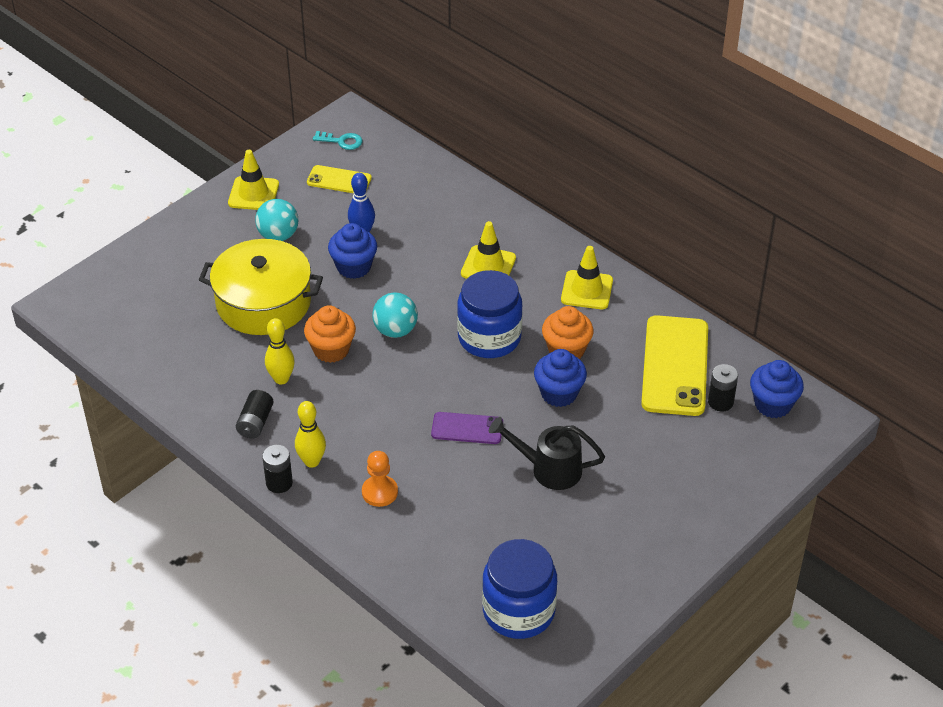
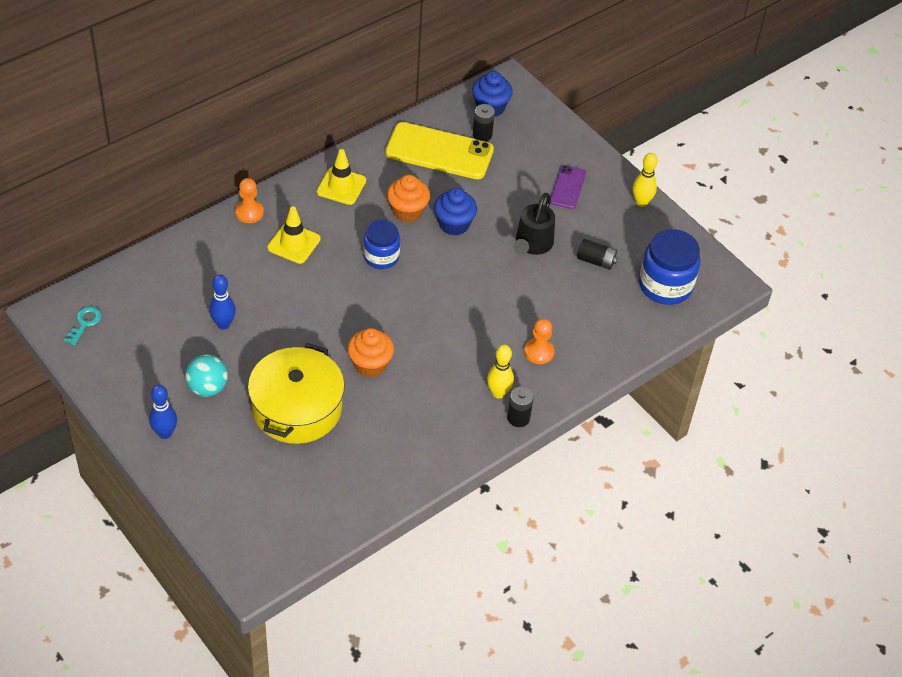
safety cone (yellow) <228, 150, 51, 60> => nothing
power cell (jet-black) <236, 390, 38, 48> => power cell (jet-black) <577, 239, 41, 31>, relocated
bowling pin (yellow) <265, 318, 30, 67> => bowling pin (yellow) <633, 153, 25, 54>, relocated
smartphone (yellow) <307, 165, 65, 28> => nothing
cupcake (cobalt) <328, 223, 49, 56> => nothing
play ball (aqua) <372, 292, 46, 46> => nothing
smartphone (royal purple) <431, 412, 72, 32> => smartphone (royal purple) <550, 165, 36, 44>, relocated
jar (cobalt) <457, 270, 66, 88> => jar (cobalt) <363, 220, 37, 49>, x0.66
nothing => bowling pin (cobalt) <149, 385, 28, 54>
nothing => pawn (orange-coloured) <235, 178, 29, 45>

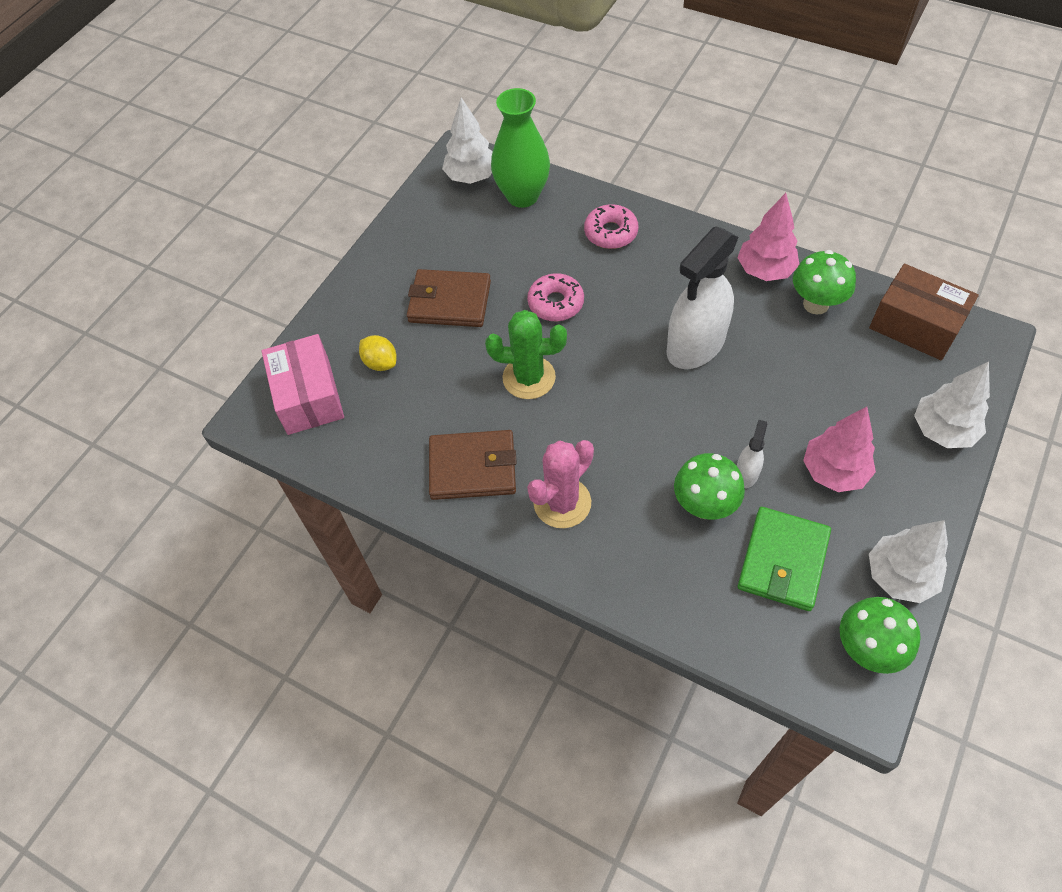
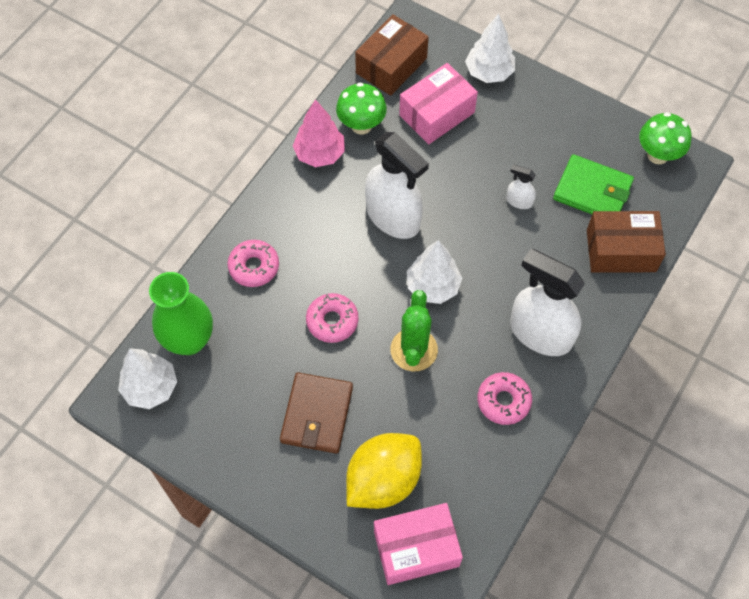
lemon (yellow) <359, 335, 38, 36> => lemon (yellow) <346, 433, 76, 76>, x2.06
wallet (russet) <429, 430, 88, 70> => donut (rose-pink) <477, 372, 55, 53>
prickly plant (rose-pink) <527, 440, 67, 88> => spray bottle (white) <510, 249, 75, 107>
mushroom (leaf-green) <674, 453, 71, 67> => nothing
fir tree (rose-pink) <803, 407, 73, 85> => nothing
fir tree (white) <869, 520, 79, 83> => fir tree (white) <407, 240, 55, 64>, relocated
nothing => package (rose-pink) <399, 63, 79, 81>
nothing => package (russet) <587, 211, 79, 62>

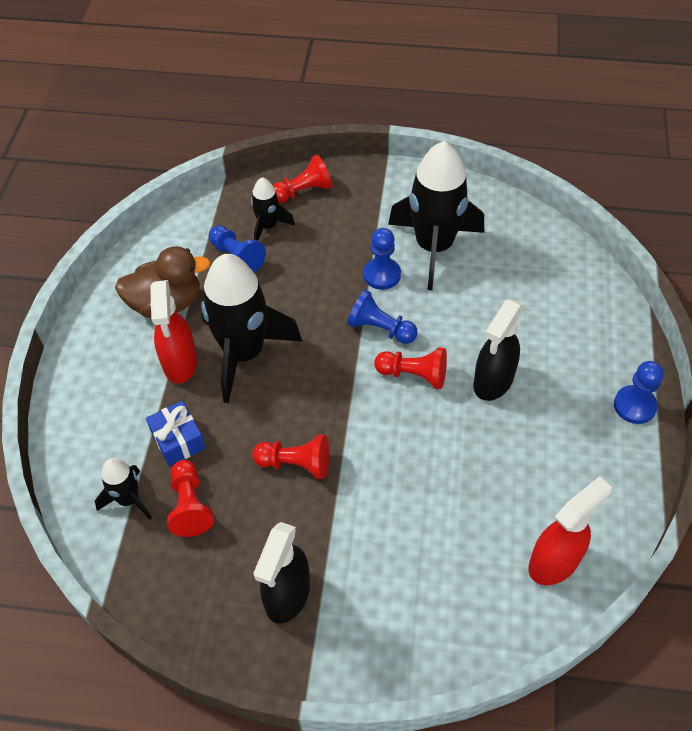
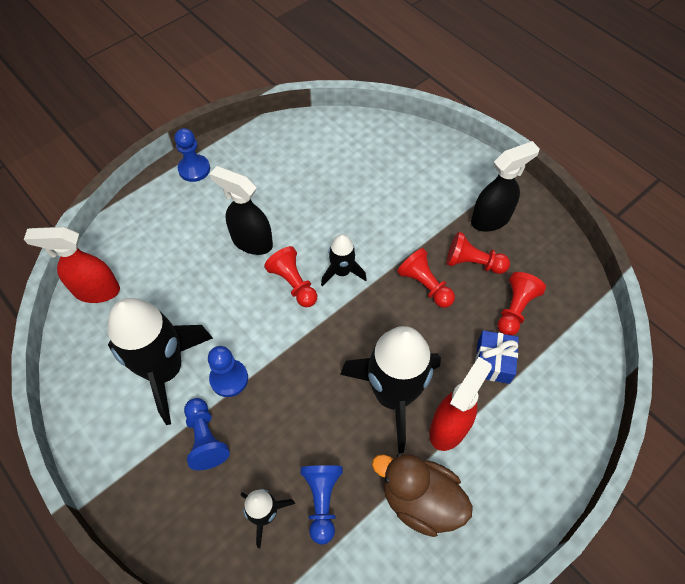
rocket (jet-black) <95, 458, 57, 62> => rocket (jet-black) <321, 234, 46, 53>, relocated
pawn (crimson) <273, 155, 60, 48> => pawn (crimson) <446, 232, 64, 42>, relocated
pawn (cobalt) <347, 290, 71, 54> => pawn (cobalt) <184, 398, 46, 72>, relocated
spray bottle (jet-black) <473, 299, 51, 102> => spray bottle (jet-black) <210, 166, 63, 89>, 135 degrees counterclockwise
spray bottle (crimson) <528, 476, 84, 109> => spray bottle (crimson) <24, 227, 96, 76>, relocated

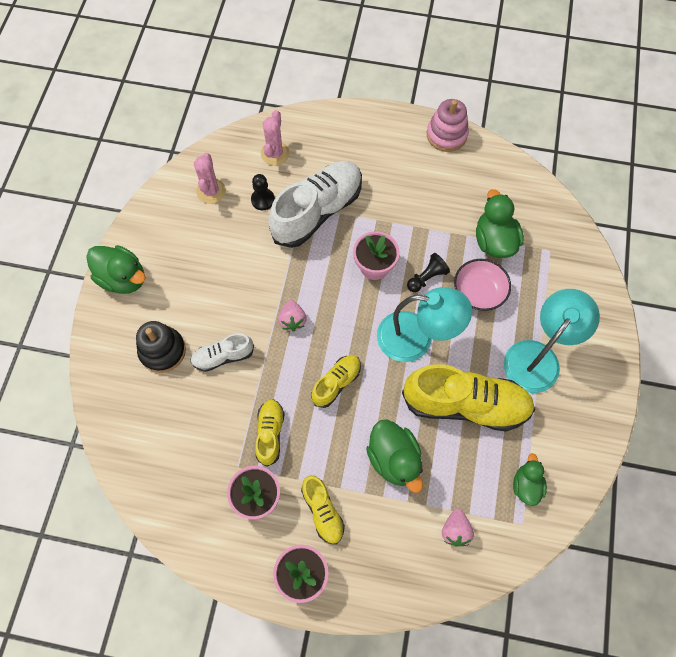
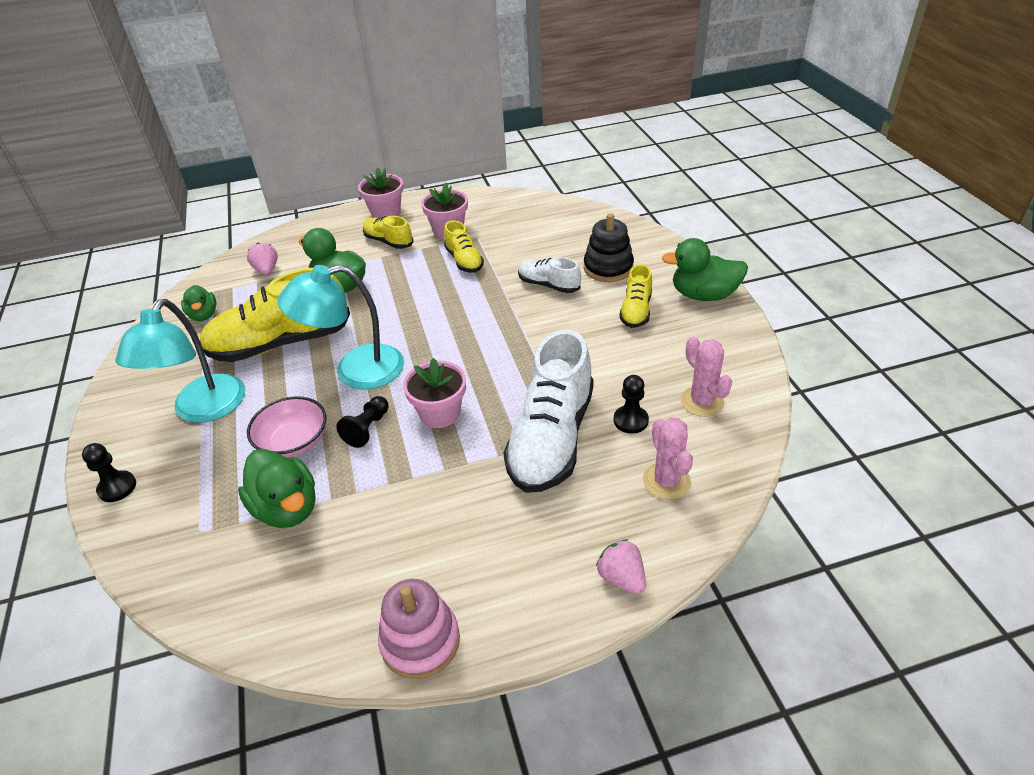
lace-up shoe (white) <190, 333, 64, 39> => lace-up shoe (white) <518, 257, 63, 36>, 105 degrees counterclockwise
berry (rose-pink) <278, 300, 29, 31> => berry (rose-pink) <596, 539, 50, 55>, relocated
lace-up shoe (yellow) <311, 355, 50, 53> => lace-up shoe (yellow) <619, 264, 33, 64>, relocated
nothing => pawn (jet-black) <82, 443, 54, 59>

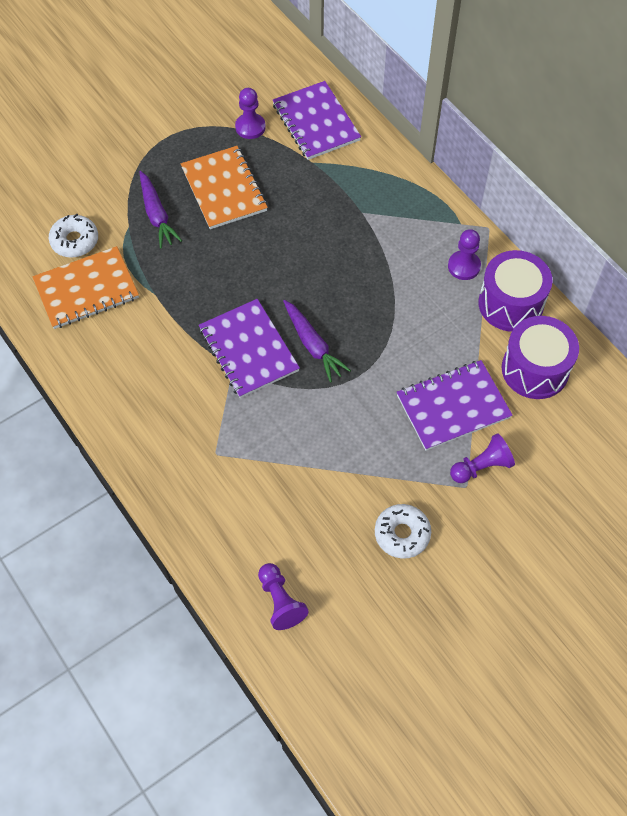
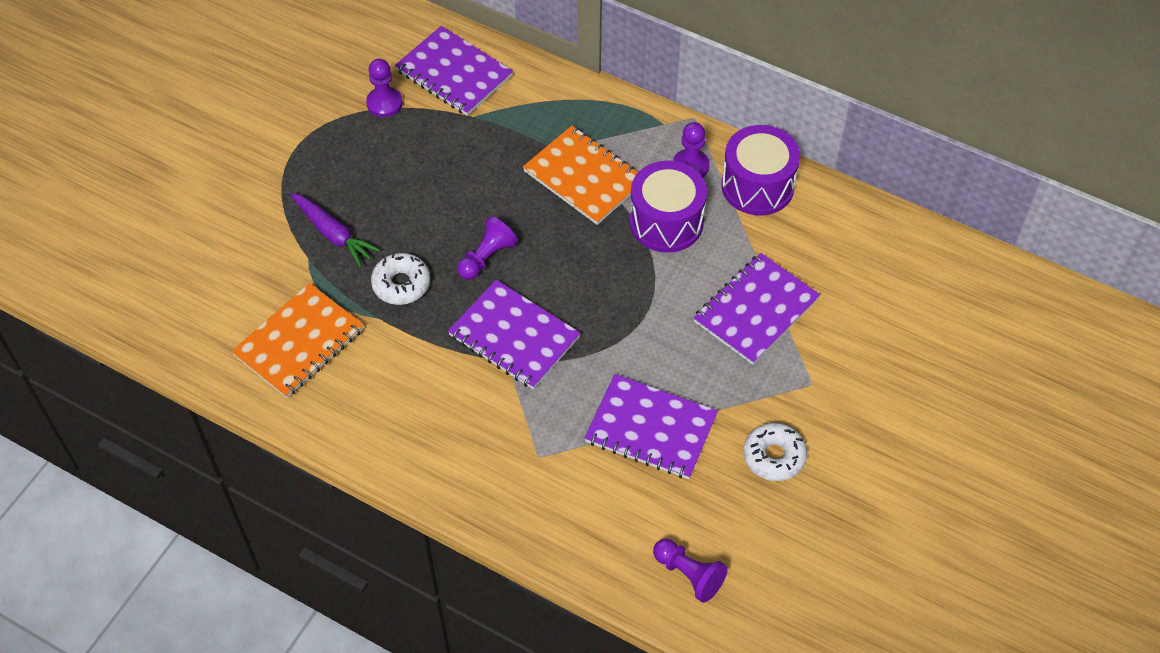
donut (white) <49, 214, 49, 43> => donut (white) <371, 252, 59, 53>, relocated
notepad (orange-coloured) <181, 146, 87, 83> => notepad (orange-coloured) <523, 126, 115, 99>, relocated
carrot (royal purple) <283, 300, 68, 83> => nothing
pawn (royal purple) <450, 433, 65, 50> => pawn (royal purple) <457, 216, 61, 64>, relocated
toy drum (royal purple) <502, 316, 77, 83> => toy drum (royal purple) <629, 161, 78, 92>, relocated
nothing => notepad (royal purple) <584, 374, 134, 105>

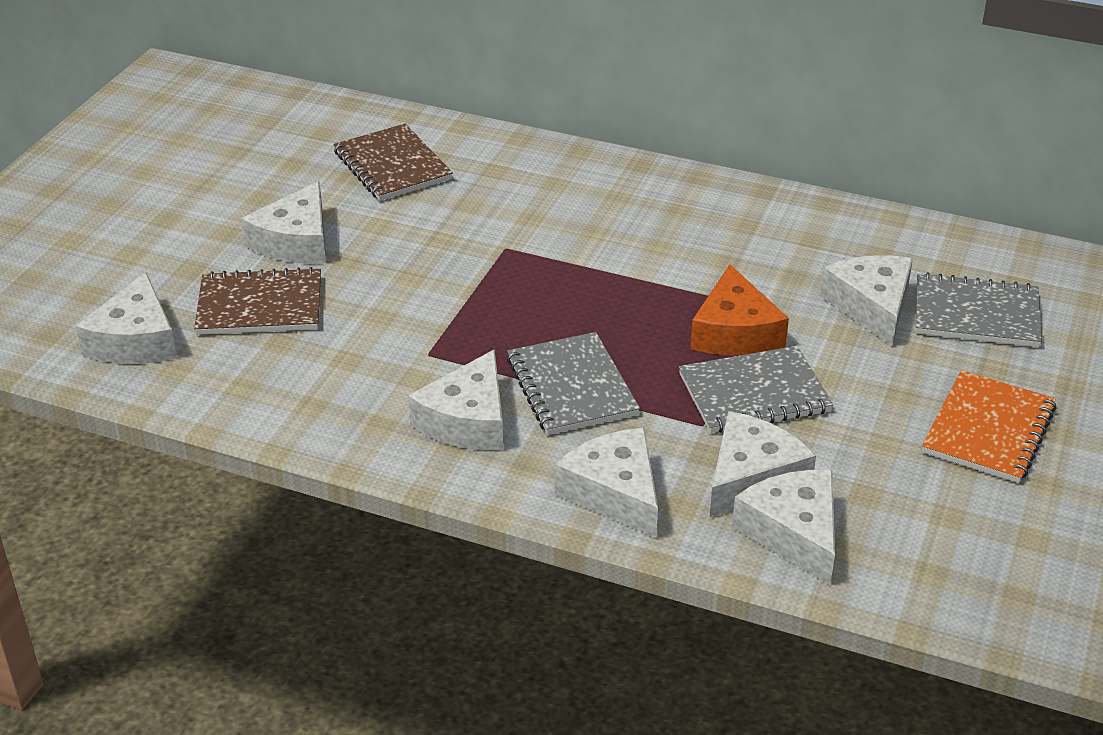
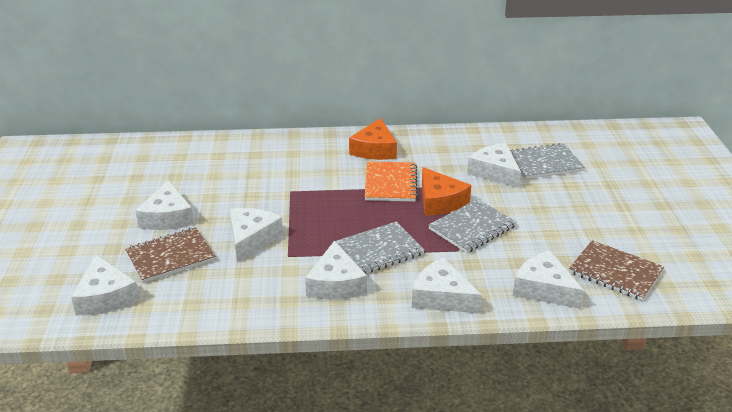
notepad (russet) <333, 124, 120, 77> => notepad (russet) <569, 240, 95, 61>, relocated
notepad (grey) <507, 332, 133, 103> => notepad (grey) <335, 222, 90, 52>, 75 degrees counterclockwise
piece of cheese (white) <710, 411, 106, 106> => piece of cheese (white) <230, 208, 53, 54>, relocated
notepad (orange-coloured) <922, 370, 135, 113> => notepad (orange-coloured) <365, 161, 53, 41>, relocated
nothing => piece of cheese (orange-coloured) <349, 118, 48, 42>

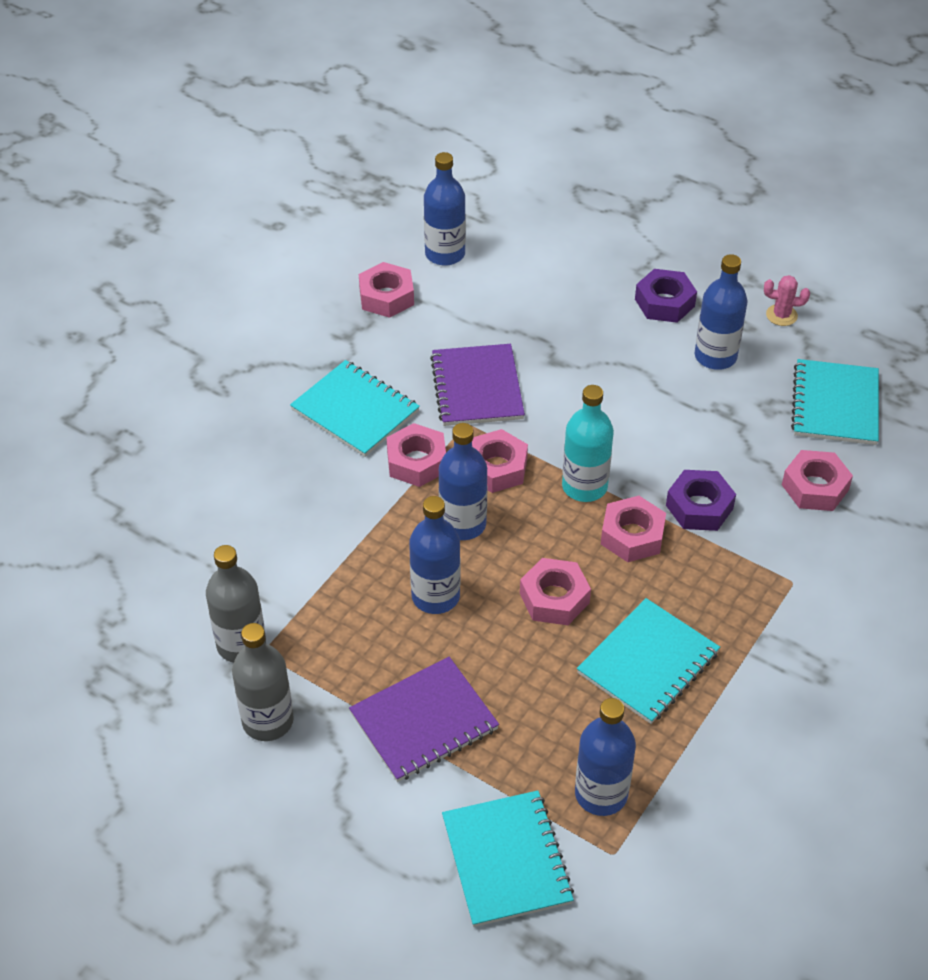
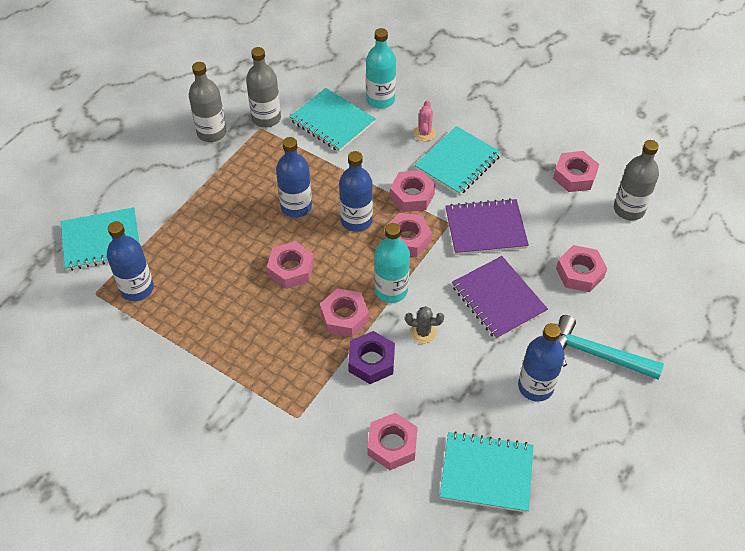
notepad (royal purple) <349, 657, 150, 125> => notepad (royal purple) <452, 256, 96, 84>, relocated
drink bottle (cobalt) <424, 152, 42, 114> => drink bottle (grey) <614, 140, 45, 81>
notepad (aqua) <577, 598, 143, 126> => notepad (aqua) <289, 88, 87, 64>, relocated
hexagon nut (royal purple) <635, 269, 62, 54> => hammer (aqua) <557, 315, 107, 64>
prickly plant (rose-pink) <764, 275, 46, 51> => prickly plant (rose-pink) <414, 100, 22, 41>, relocated
nothing => drink bottle (aqua) <366, 28, 30, 81>
nothing => prickly plant (grey) <405, 306, 39, 37>
nothing => hexagon nut (rose-pink) <556, 245, 51, 47>

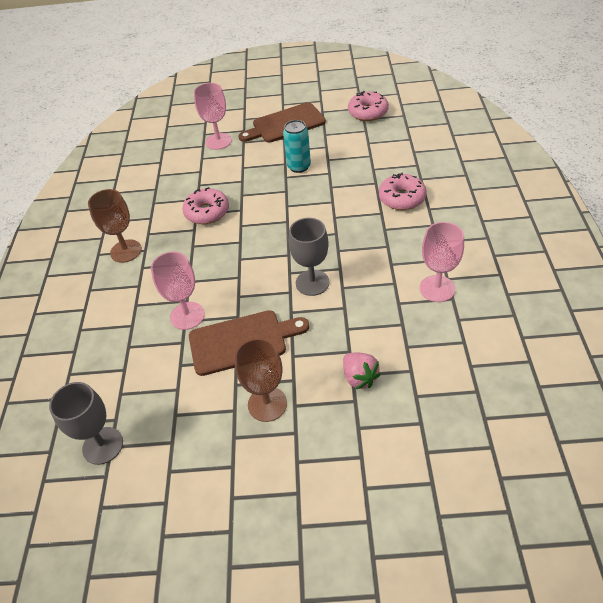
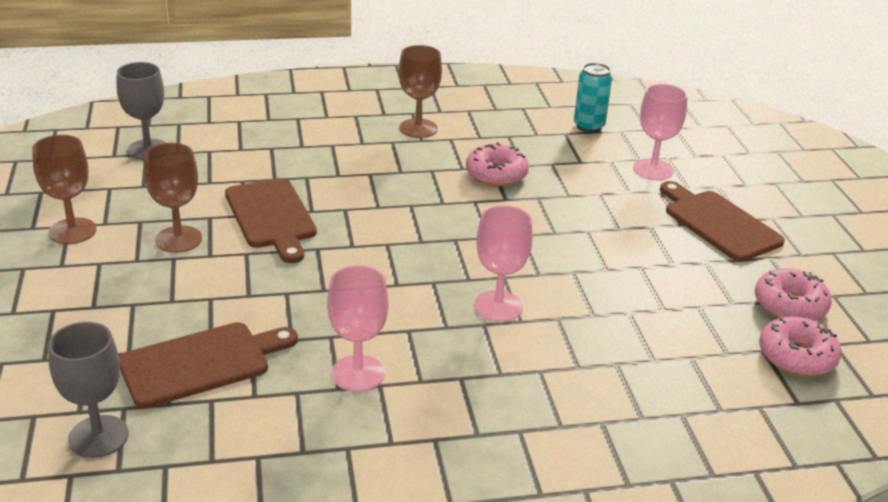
goblet (rose-pink) <151, 252, 54, 78> => goblet (rose-pink) <474, 205, 59, 117>, relocated
can (aqua) <283, 120, 28, 53> => can (aqua) <574, 63, 38, 70>, relocated
goblet (grey) <289, 218, 41, 78> => goblet (grey) <48, 322, 81, 136>, relocated
berry (rose-pink) <343, 353, 38, 36> => nothing
donut (rose-pink) <379, 172, 48, 38> => donut (rose-pink) <759, 316, 82, 60>, relocated
nothing => goblet (russet) <32, 135, 65, 109>
nothing => cutting board (russet) <119, 322, 179, 86>

